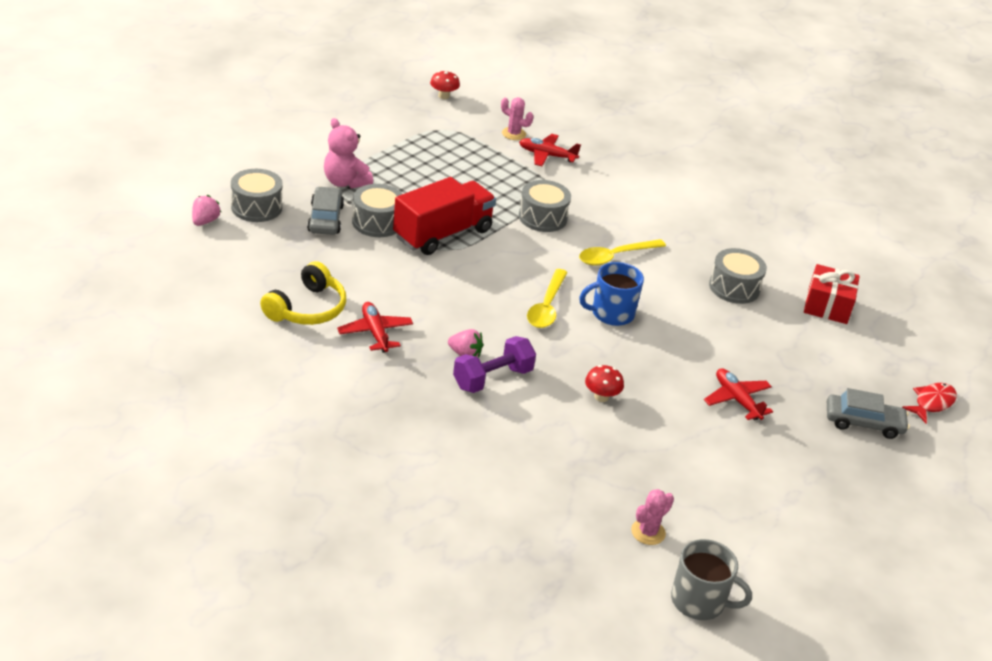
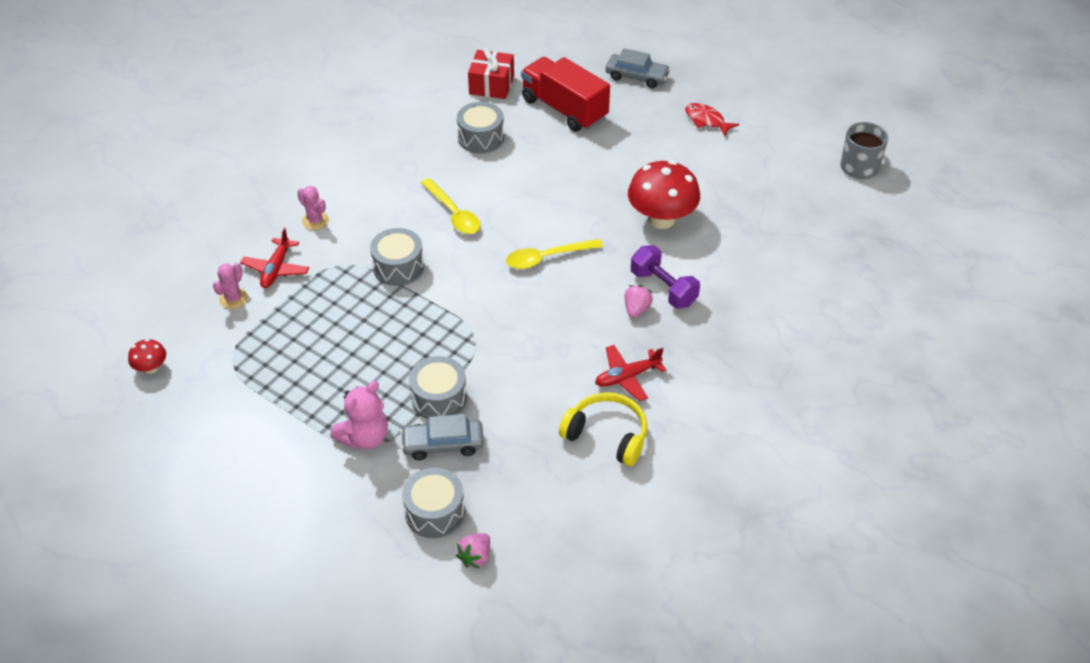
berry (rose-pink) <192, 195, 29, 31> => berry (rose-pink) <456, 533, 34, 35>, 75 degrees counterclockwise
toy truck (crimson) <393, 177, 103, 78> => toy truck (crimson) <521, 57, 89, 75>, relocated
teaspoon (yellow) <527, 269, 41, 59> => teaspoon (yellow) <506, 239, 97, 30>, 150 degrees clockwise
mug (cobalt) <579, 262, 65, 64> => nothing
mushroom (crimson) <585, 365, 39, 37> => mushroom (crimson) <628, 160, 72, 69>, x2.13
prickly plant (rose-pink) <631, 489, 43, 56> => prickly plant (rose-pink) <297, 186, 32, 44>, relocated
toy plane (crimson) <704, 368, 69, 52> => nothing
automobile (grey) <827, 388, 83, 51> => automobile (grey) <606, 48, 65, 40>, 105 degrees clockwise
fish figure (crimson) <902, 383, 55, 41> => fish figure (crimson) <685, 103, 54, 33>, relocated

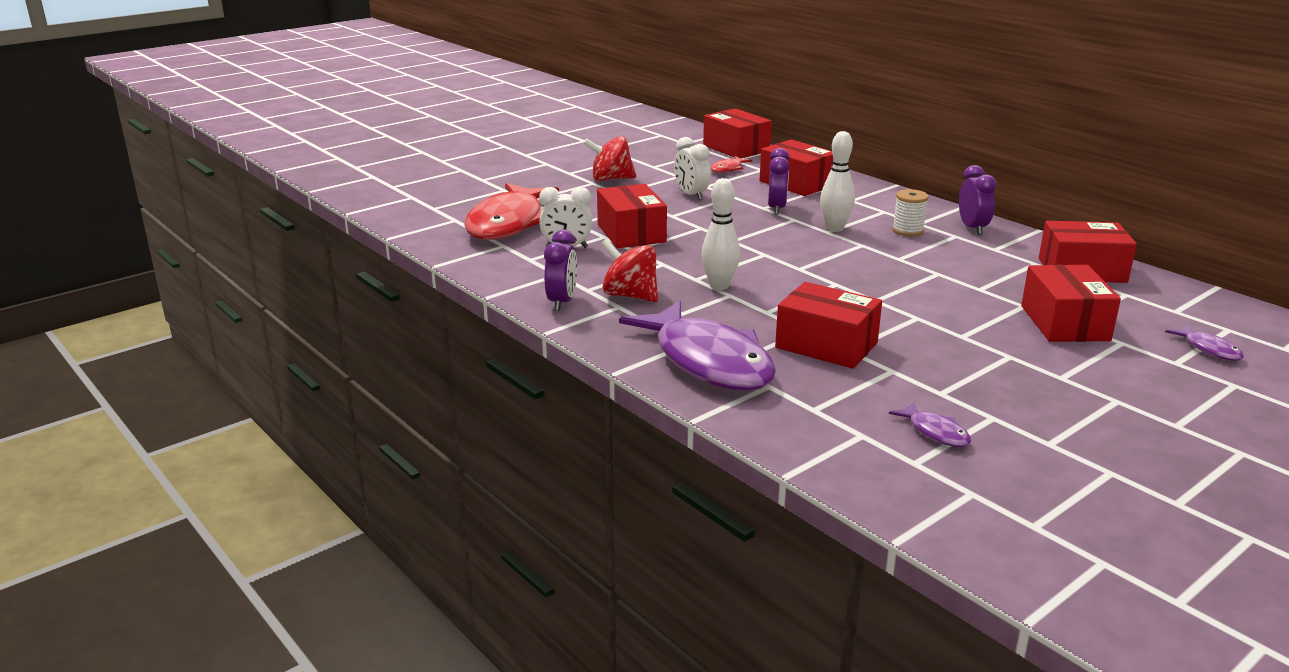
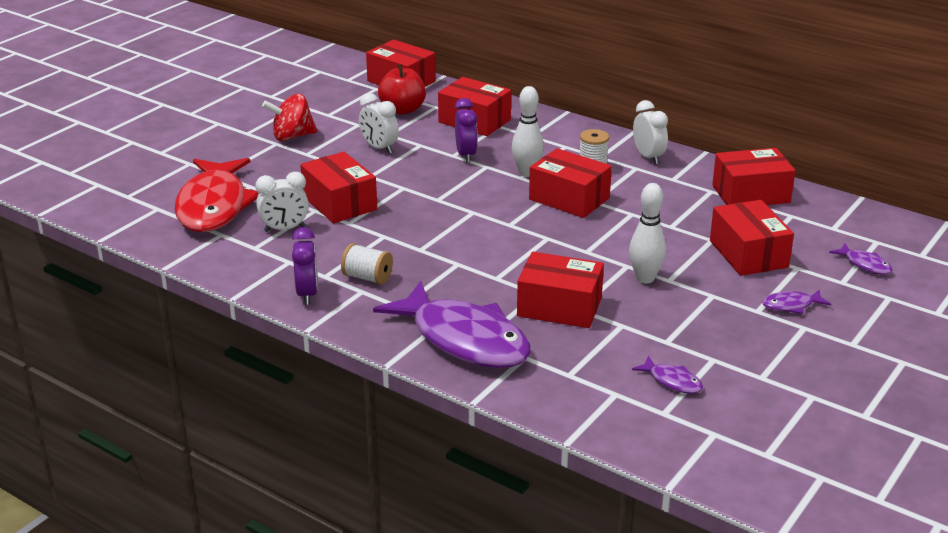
whirligig (crimson) <601, 239, 57, 63> => reel of thread (white) <341, 243, 52, 41>
bowling pin (white) <702, 178, 38, 112> => bowling pin (white) <629, 183, 37, 101>, relocated
fish figure (crimson) <710, 156, 42, 17> => apple (crimson) <378, 64, 48, 51>
bedside clock (royal purple) <959, 165, 38, 70> => bedside clock (white) <633, 100, 35, 64>
nothing => package (crimson) <529, 148, 83, 70>
nothing => fish figure (royal purple) <762, 289, 69, 25>

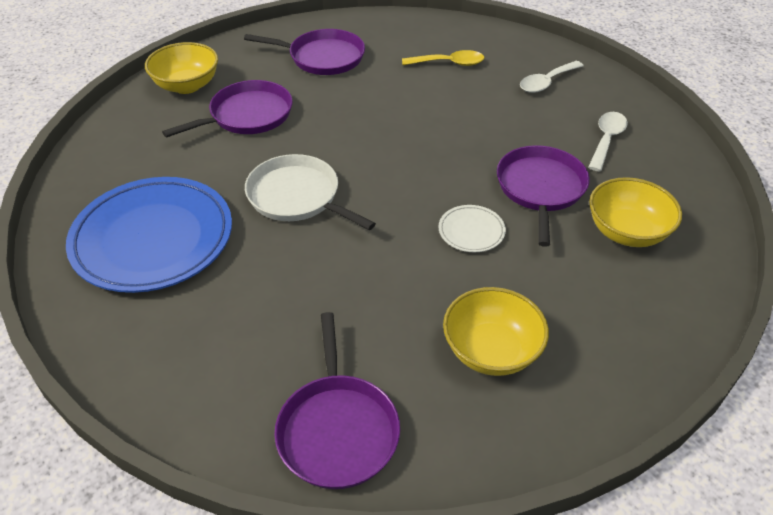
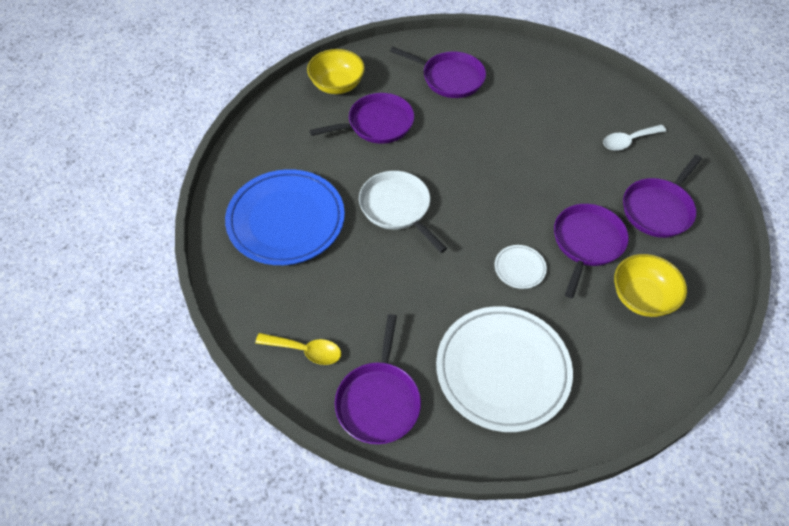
teaspoon (yellow) <402, 50, 82, 16> => teaspoon (yellow) <255, 333, 86, 32>, relocated
bowl (yellow) <443, 287, 106, 89> => flat dish (white) <436, 306, 137, 126>
teaspoon (white) <588, 112, 40, 60> => frying pan (royal purple) <623, 155, 79, 83>

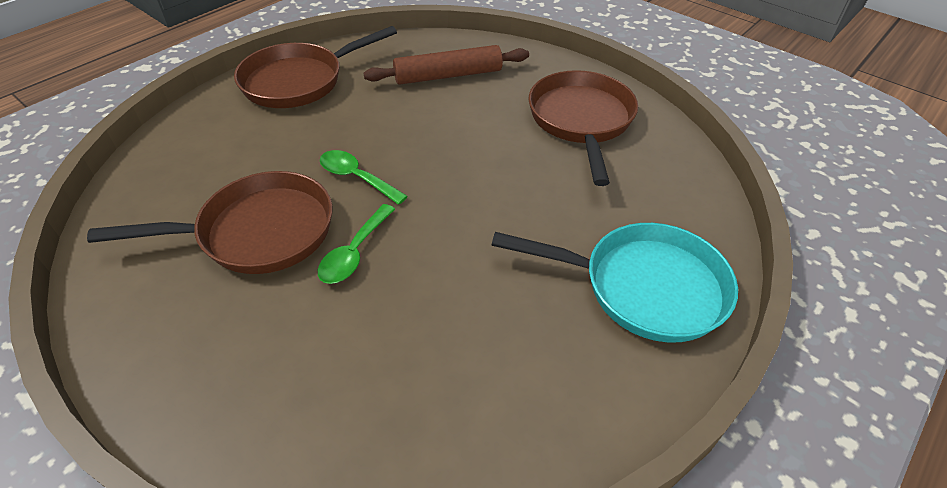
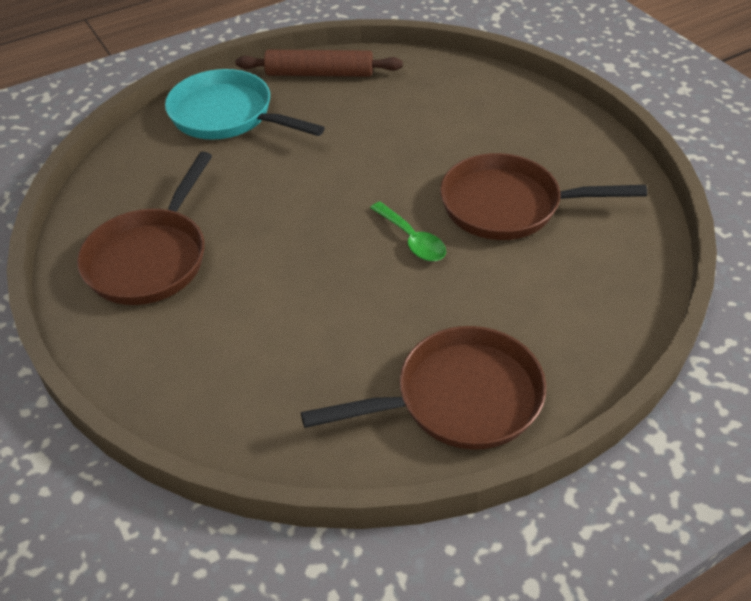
teaspoon (leaf-green) <318, 204, 77, 80> => nothing
dough roller (russet) <364, 45, 165, 40> => dough roller (russet) <236, 50, 167, 27>, relocated

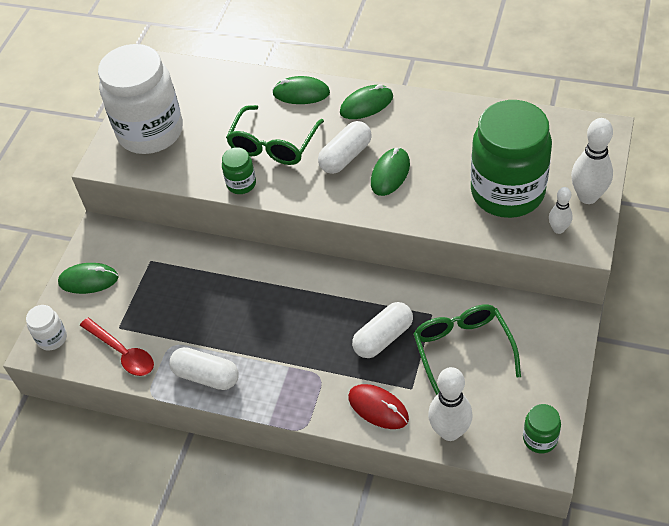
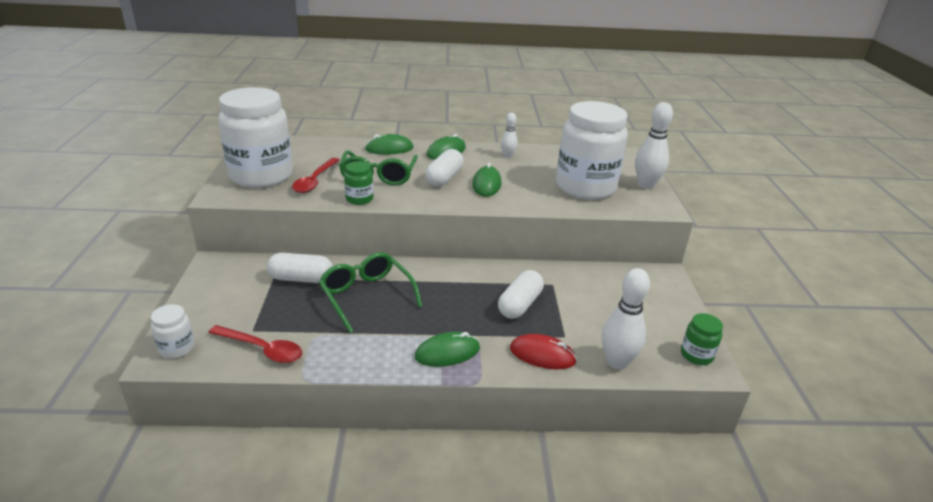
computer mouse (leaf-green) <58, 263, 60, 31> => computer mouse (leaf-green) <415, 332, 65, 35>, relocated
pill (white) <169, 347, 70, 43> => pill (white) <267, 253, 66, 30>, relocated
glasses (leaf-green) <413, 304, 108, 91> => glasses (leaf-green) <319, 252, 104, 81>, relocated
jar (leaf-green) <471, 100, 81, 118> => jar (white) <556, 101, 72, 99>
bowling pin (white) <549, 187, 24, 47> => bowling pin (white) <501, 113, 17, 45>, relocated
nothing => teaspoon (crimson) <292, 158, 48, 35>

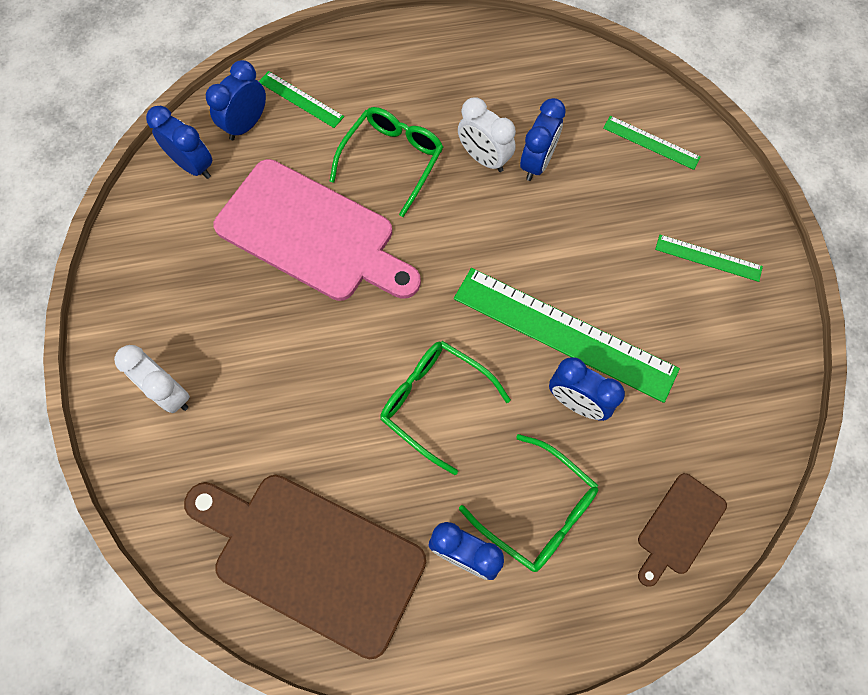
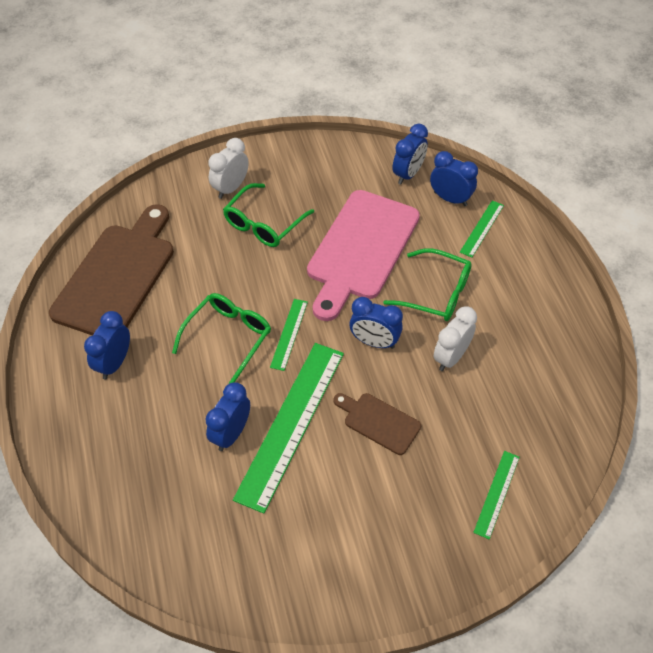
glasses (leaf-green) <459, 434, 139, 138> => glasses (leaf-green) <223, 183, 91, 64>, relocated
bedside clock (cobalt) <520, 98, 46, 83> => bedside clock (cobalt) <349, 297, 54, 52>, relocated
cutting board (russet) <638, 473, 89, 114> => cutting board (russet) <334, 393, 87, 62>, relocated
straightedge (leaf-green) <655, 235, 108, 47> => straightedge (leaf-green) <270, 299, 38, 72>, relocated

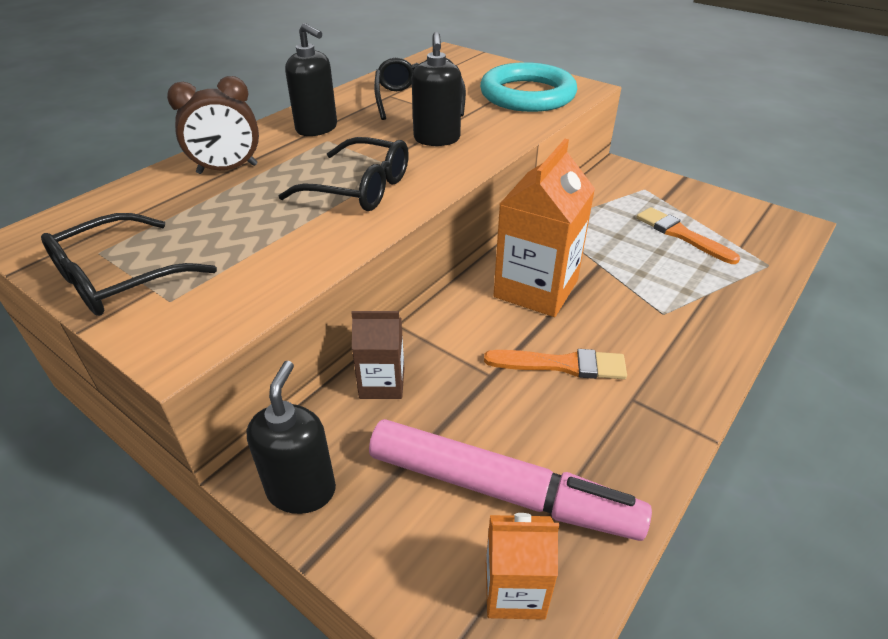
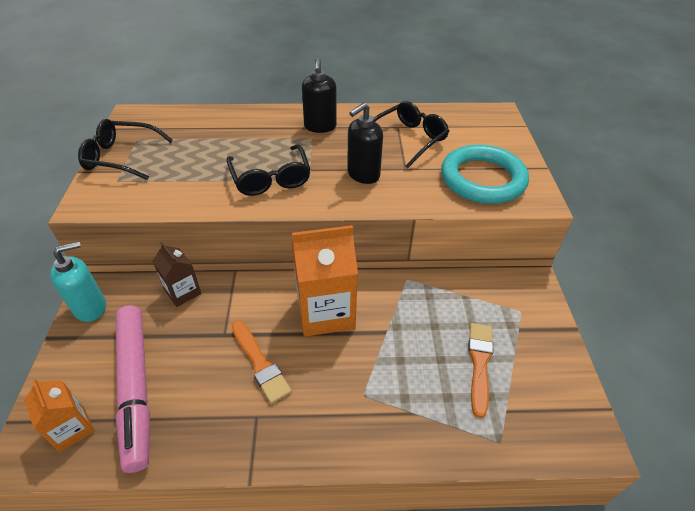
bedside clock (russet) <167, 76, 92, 98> => nothing
soap pump (jet-black) <246, 361, 90, 153> => soap pump (aqua) <50, 241, 56, 81>

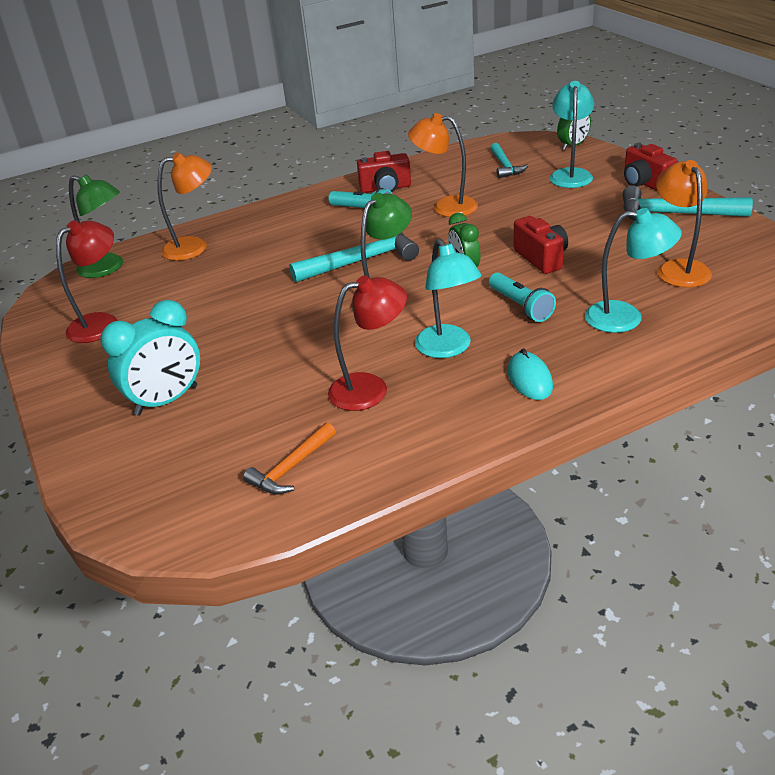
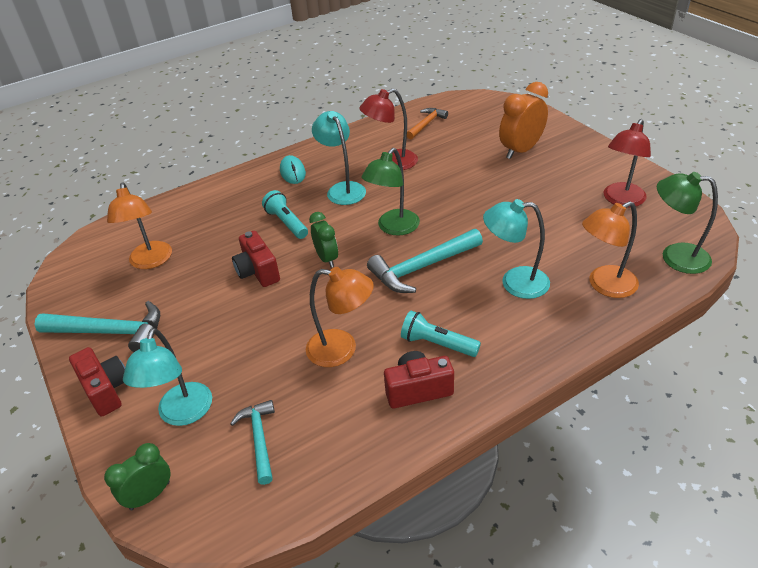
bedside clock (aqua) <100, 300, 100, 116> => bedside clock (orange-coloured) <499, 82, 49, 77>
lamp (aqua) <585, 208, 97, 125> => lamp (aqua) <483, 199, 67, 100>, relocated

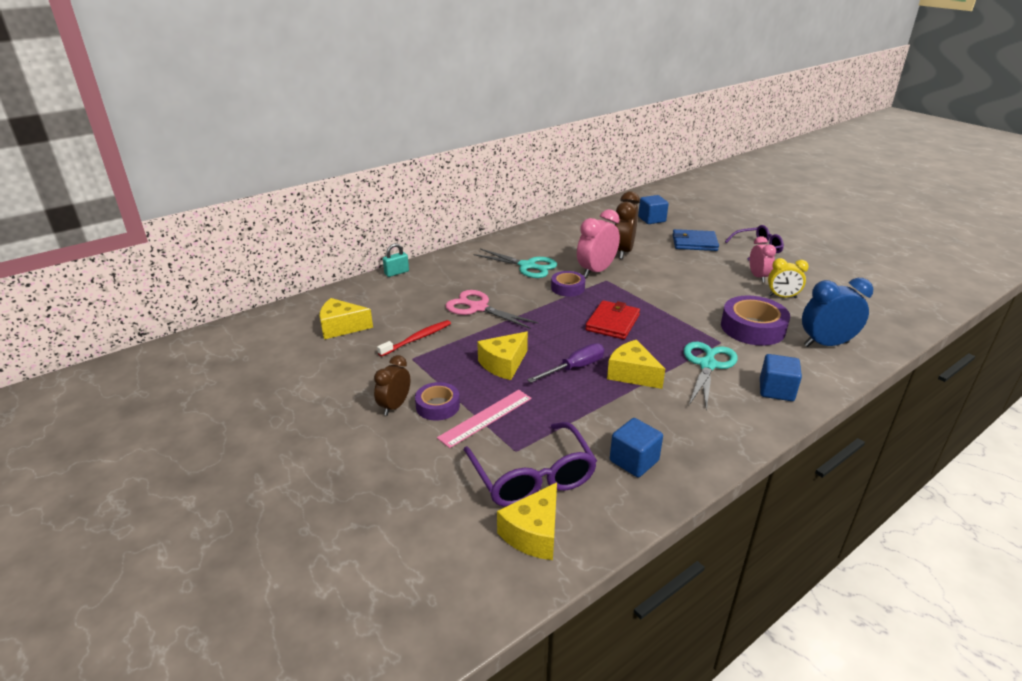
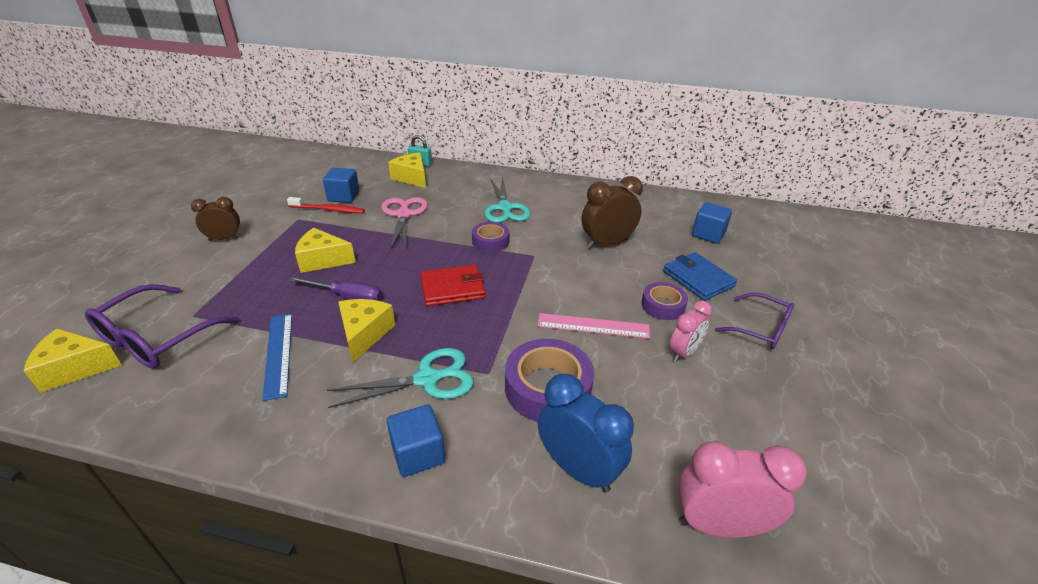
piece of cheese (yellow) <320, 298, 53, 41> => piece of cheese (yellow) <388, 153, 38, 35>, relocated
roll of tape (royal purple) <415, 382, 45, 39> => roll of tape (royal purple) <641, 282, 47, 38>, relocated
straightedge (rose-pink) <437, 390, 95, 58> => straightedge (rose-pink) <538, 313, 112, 26>, relocated
bedside clock (rose-pink) <577, 209, 43, 69> => bedside clock (rose-pink) <678, 441, 129, 97>, relocated
cube (cobalt) <610, 418, 53, 59> => cube (cobalt) <323, 168, 37, 35>, relocated
bedside clock (yellow) <768, 258, 41, 40> => nothing
nothing => straightedge (cobalt) <262, 314, 30, 87>

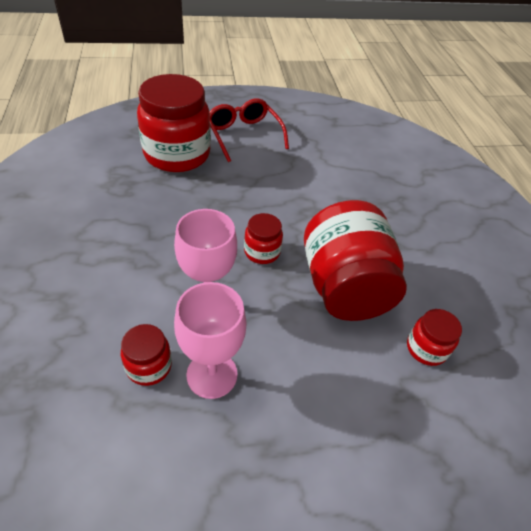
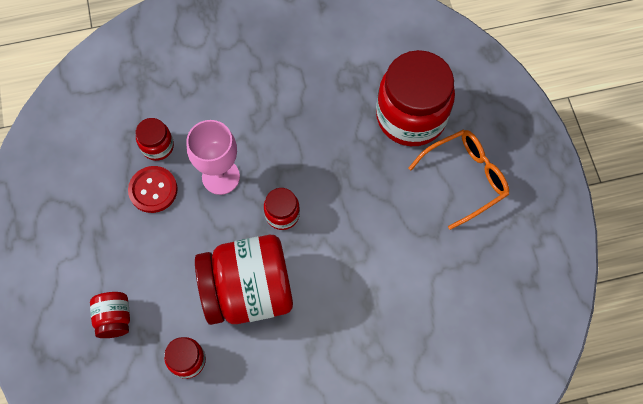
goblet (rose-pink) <174, 282, 73, 117> => button (crimson) <128, 166, 50, 47>
glasses (crimson) <209, 98, 80, 64> => glasses (orange-coloured) <408, 130, 101, 100>
nothing => jar (crimson) <90, 292, 40, 46>

